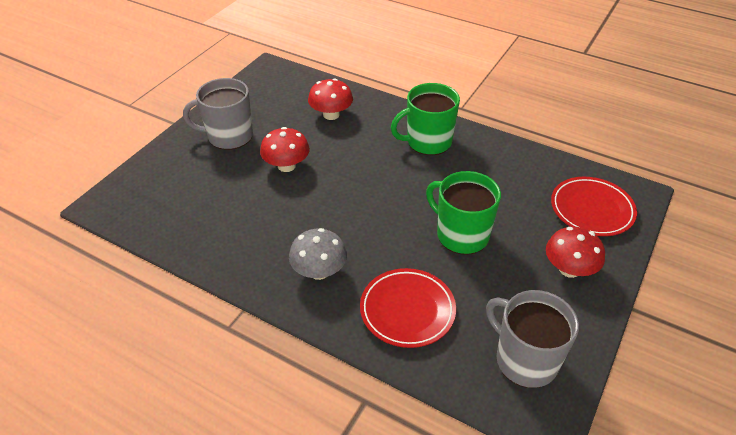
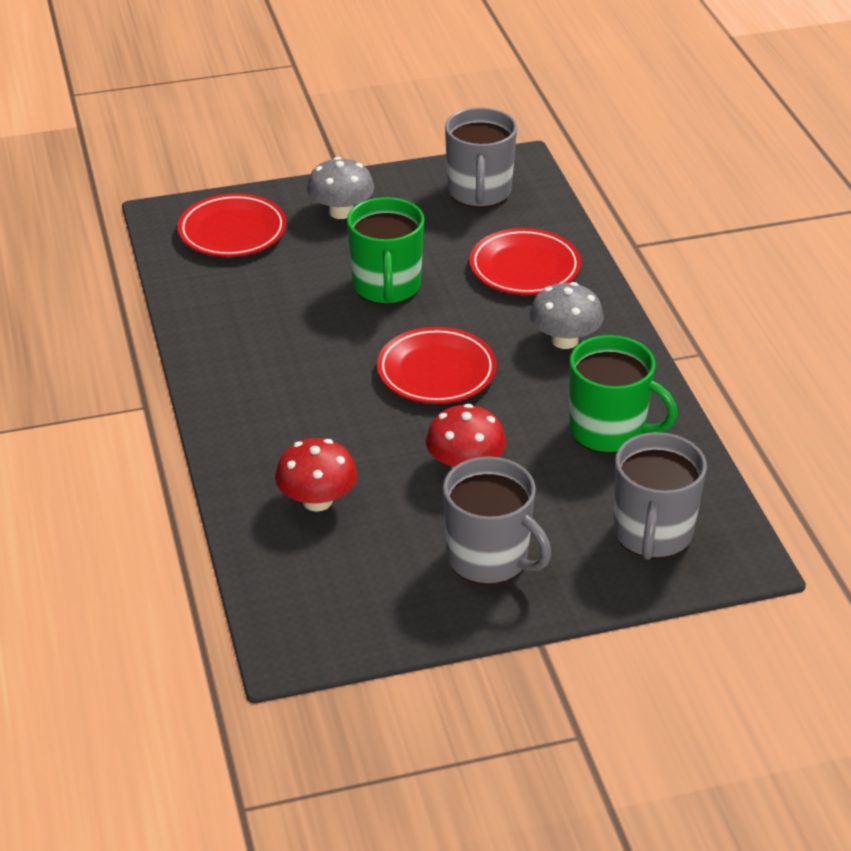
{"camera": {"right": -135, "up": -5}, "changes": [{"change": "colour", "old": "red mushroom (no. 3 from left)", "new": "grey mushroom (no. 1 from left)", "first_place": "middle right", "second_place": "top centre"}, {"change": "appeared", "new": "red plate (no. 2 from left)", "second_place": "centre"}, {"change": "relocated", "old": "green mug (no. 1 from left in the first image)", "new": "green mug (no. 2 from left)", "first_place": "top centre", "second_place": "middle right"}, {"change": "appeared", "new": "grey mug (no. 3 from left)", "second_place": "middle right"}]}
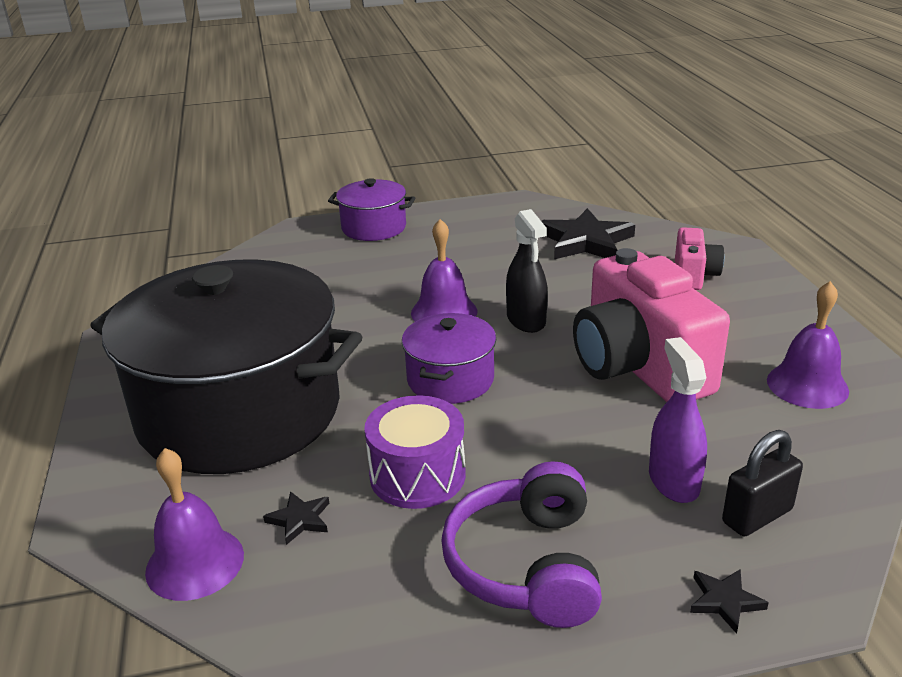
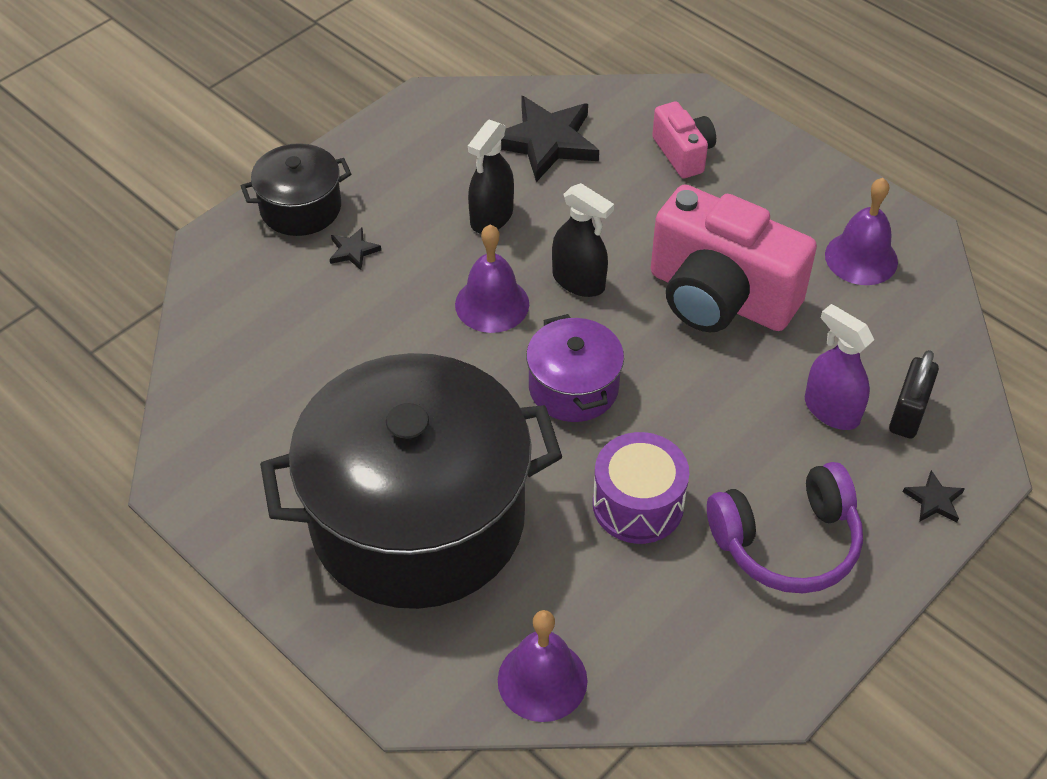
{"camera": {"right": -35, "up": 20}, "changes": [{"change": "colour", "old": "purple pot (no. 1 from left)", "new": "black pot (no. 1 from left)", "first_place": "top centre", "second_place": "top left"}, {"change": "relocated", "old": "black star (no. 1 from left)", "first_place": "bottom left", "second_place": "top centre"}, {"change": "appeared", "new": "black spray bottle (no. 1 from left)", "second_place": "top centre"}, {"change": "spun", "old": "purple headphones", "first_place": "bottom centre", "second_place": "bottom right", "degrees": -75}]}
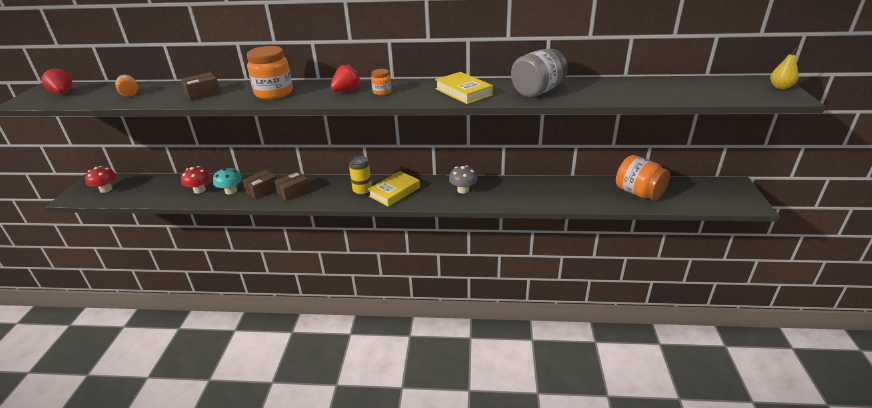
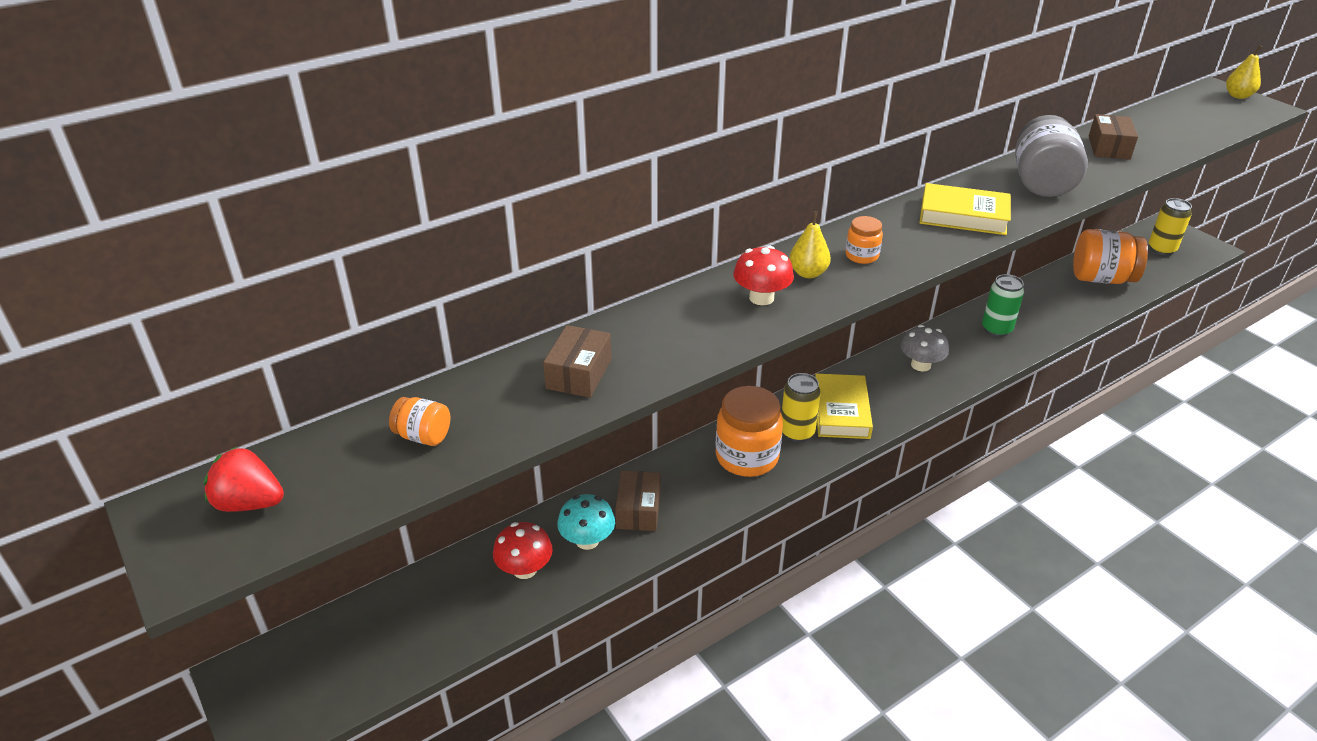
{"camera": {"right": -40, "up": 5}, "changes": [{"change": "relocated", "old": "orange jar (no. 2 from left)", "first_place": "top left", "second_place": "centre"}, {"change": "relocated", "old": "red mushroom (no. 1 from left in the first image)", "new": "red mushroom (no. 2 from left)", "first_place": "middle left", "second_place": "centre"}, {"change": "exchanged", "old": "red strawberry (no. 2 from left)", "new": "yellow pear (no. 1 from left)", "first_place": "top centre", "second_place": "top centre"}, {"change": "appeared", "new": "green can", "second_place": "middle right"}, {"change": "relocated", "old": "brown box (no. 3 from left)", "first_place": "centre", "second_place": "top right"}, {"change": "appeared", "new": "yellow can (no. 2 from left)", "second_place": "top right"}]}
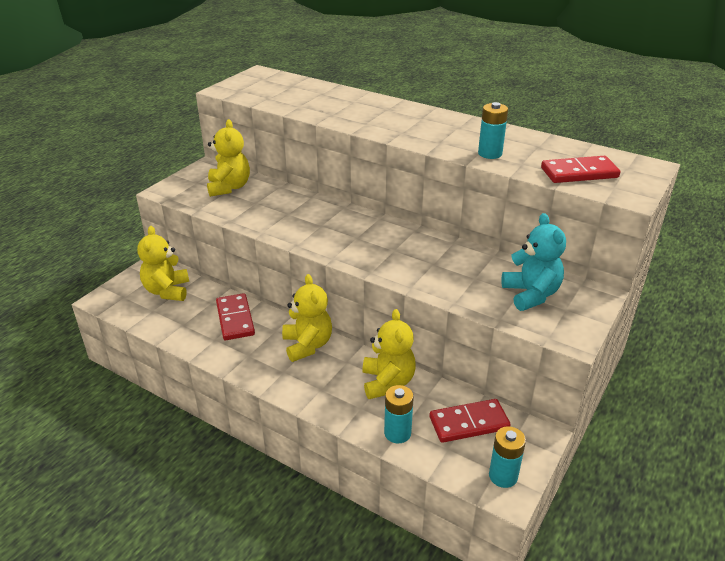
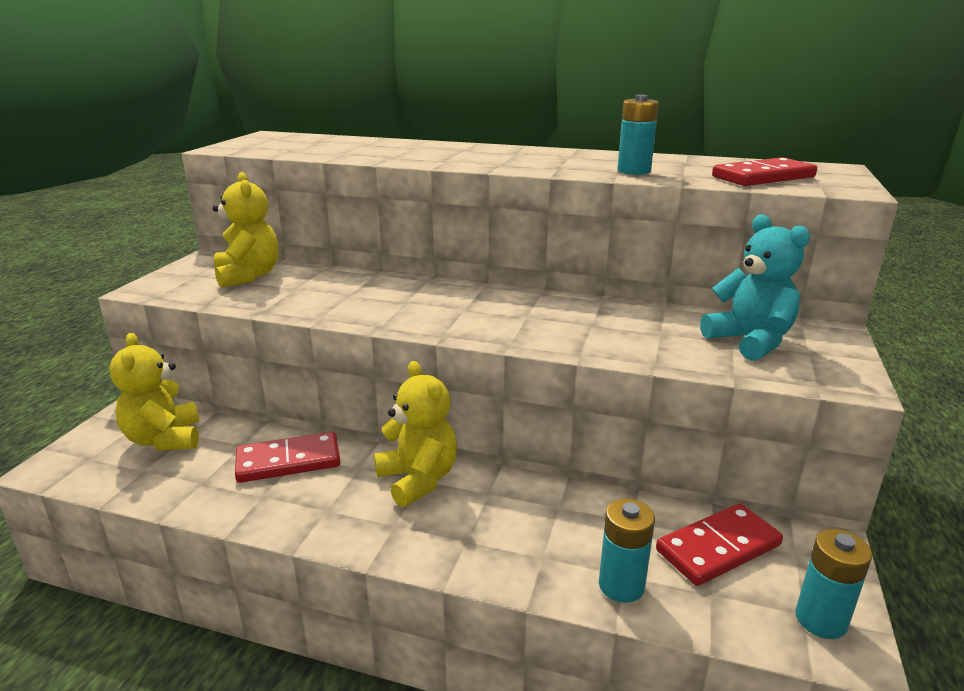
{"camera": {"right": -15, "up": -10}, "changes": [{"change": "spun", "old": "red domino (no. 1 from left)", "first_place": "middle left", "second_place": "middle left", "degrees": -75}, {"change": "missing", "old": "yellow teddy bear (no. 4 from left)", "first_place": "centre"}]}
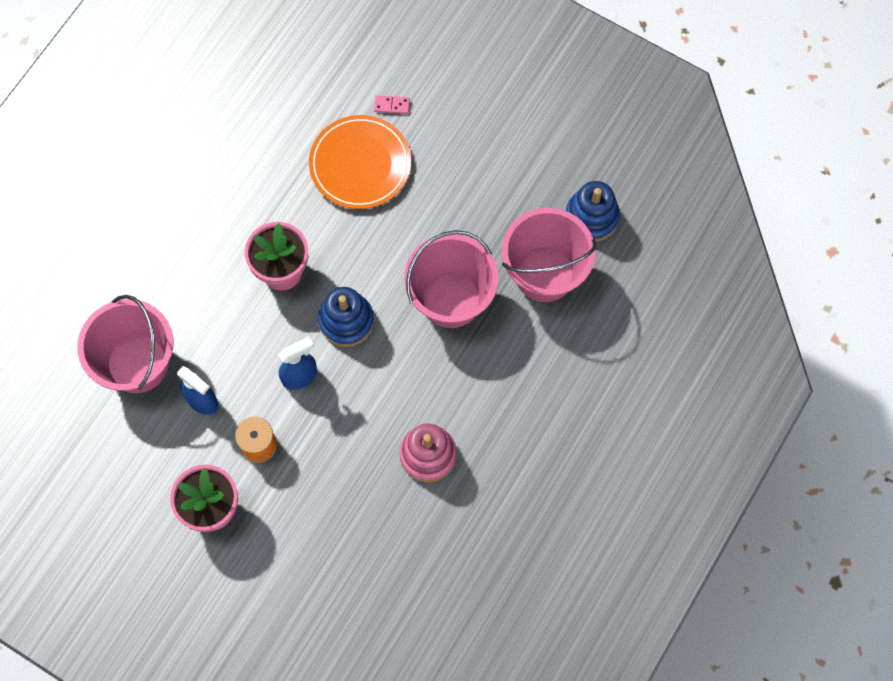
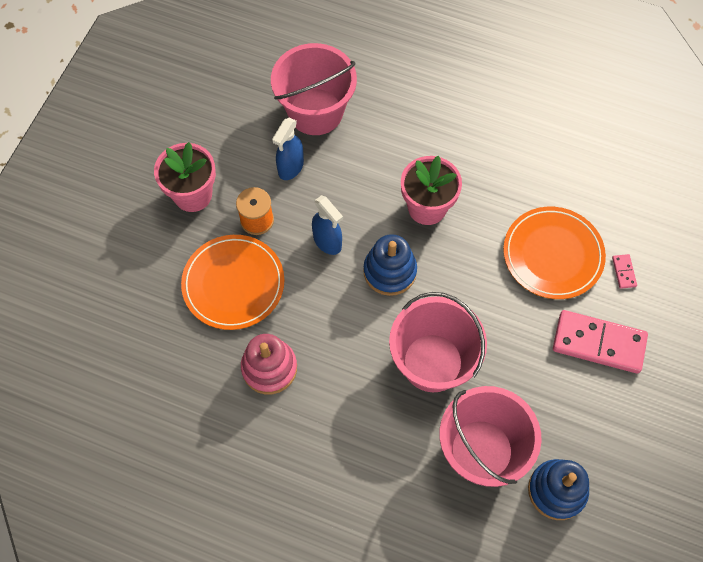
{"camera": {"right": 80, "up": -5}, "changes": [{"change": "appeared", "new": "orange plate (no. 1 from left)", "second_place": "middle left"}, {"change": "appeared", "new": "pink domino (no. 1 from left)", "second_place": "middle right"}]}
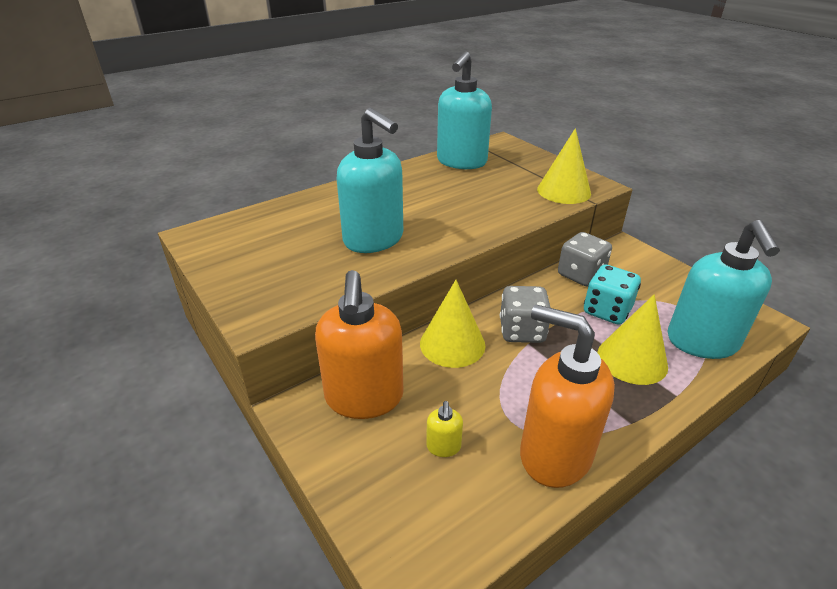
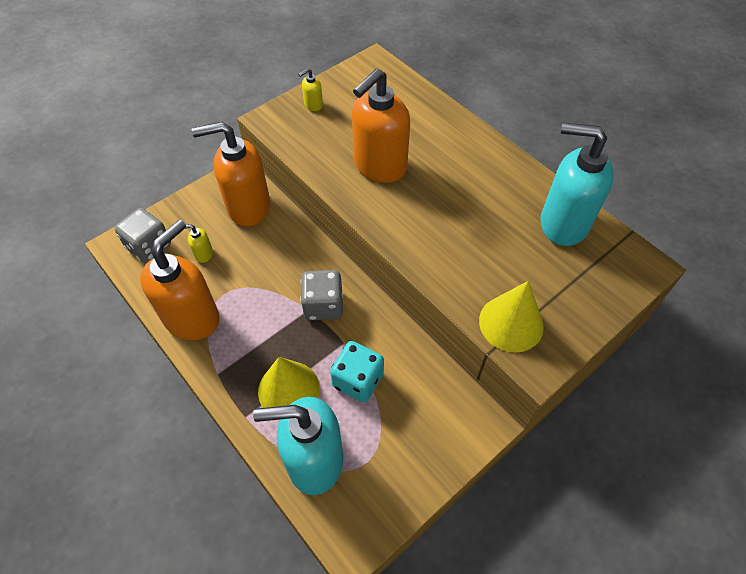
{"camera": {"right": 85, "up": 20}, "changes": [{"change": "relocated", "old": "grey dice (no. 2 from left in the first image)", "new": "grey dice (no. 1 from left)", "first_place": "middle right", "second_place": "middle left"}, {"change": "appeared", "new": "yellow soap dispenser (no. 2 from left)", "second_place": "top centre"}, {"change": "colour", "old": "turquoise soap dispenser (no. 1 from left)", "new": "orange soap dispenser (no. 3 from left)", "first_place": "top centre", "second_place": "top centre"}, {"change": "missing", "old": "yellow cone (no. 1 from left)", "first_place": "centre"}]}
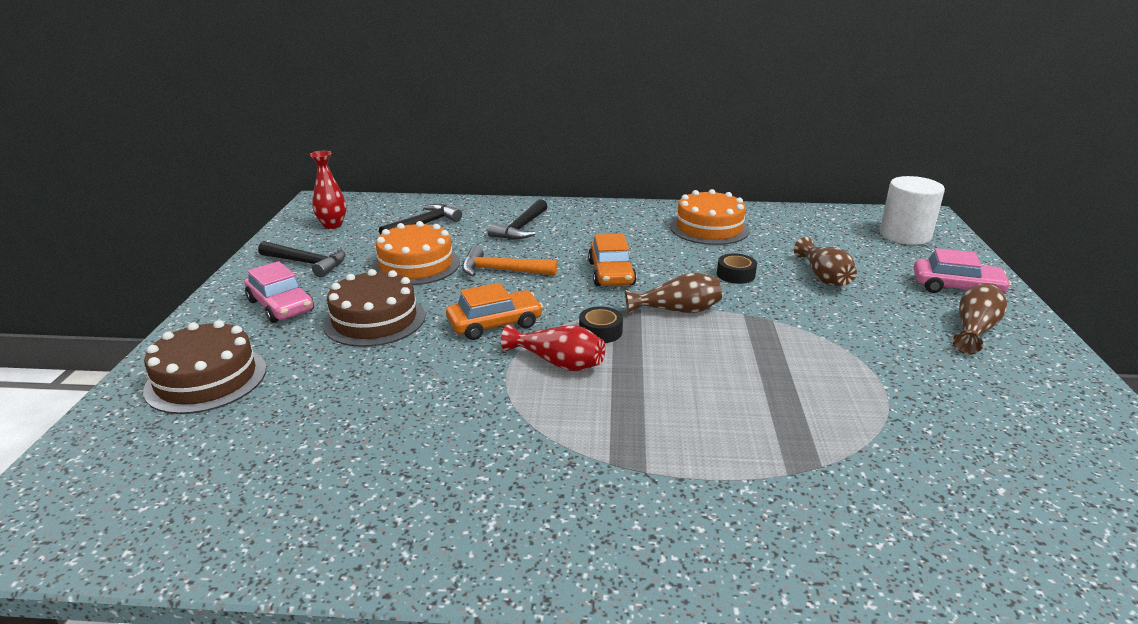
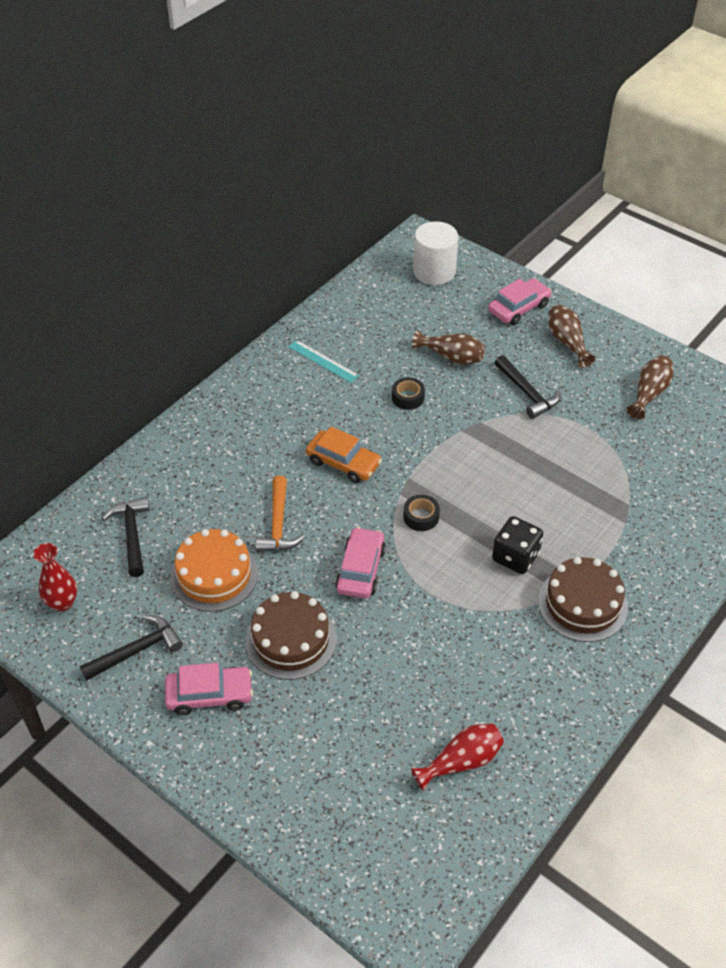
{"camera": {"right": -55, "up": 20}, "changes": [{"change": "spun", "old": "orange hammer", "first_place": "centre", "second_place": "centre", "degrees": -45}, {"change": "exchanged", "old": "orange cake (no. 2 from left)", "new": "turquoise ruler", "first_place": "centre", "second_place": "centre"}, {"change": "colour", "old": "orange car (no. 1 from left)", "new": "pink car (no. 2 from left)", "first_place": "centre", "second_place": "centre"}, {"change": "relocated", "old": "red vase (no. 2 from left)", "first_place": "centre", "second_place": "bottom centre"}, {"change": "appeared", "new": "black dice", "second_place": "middle right"}, {"change": "relocated", "old": "black hammer (no. 3 from left)", "first_place": "centre", "second_place": "middle right"}, {"change": "relocated", "old": "brown cake (no. 1 from left in the first image)", "new": "brown cake (no. 2 from left)", "first_place": "middle left", "second_place": "middle right"}, {"change": "relocated", "old": "brown vase (no. 1 from left in the first image)", "new": "brown vase (no. 3 from left)", "first_place": "centre", "second_place": "middle right"}]}
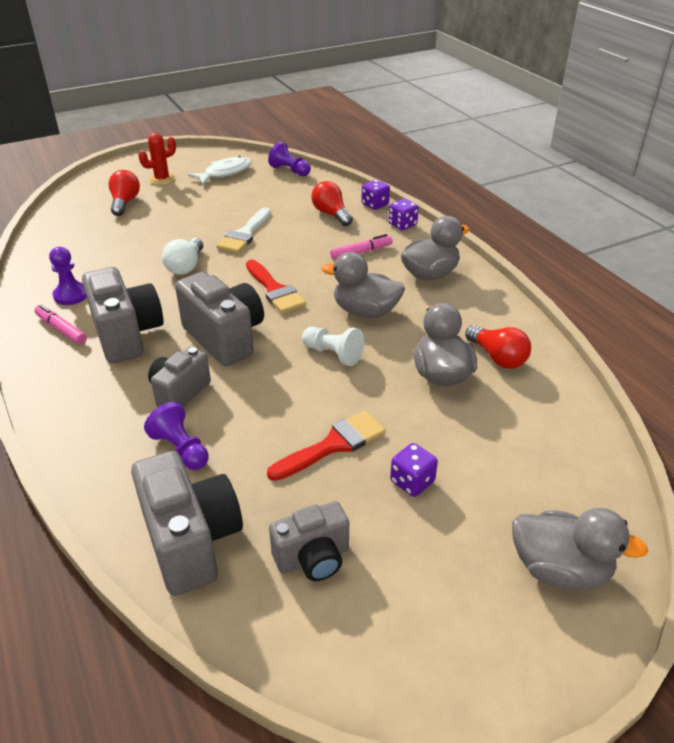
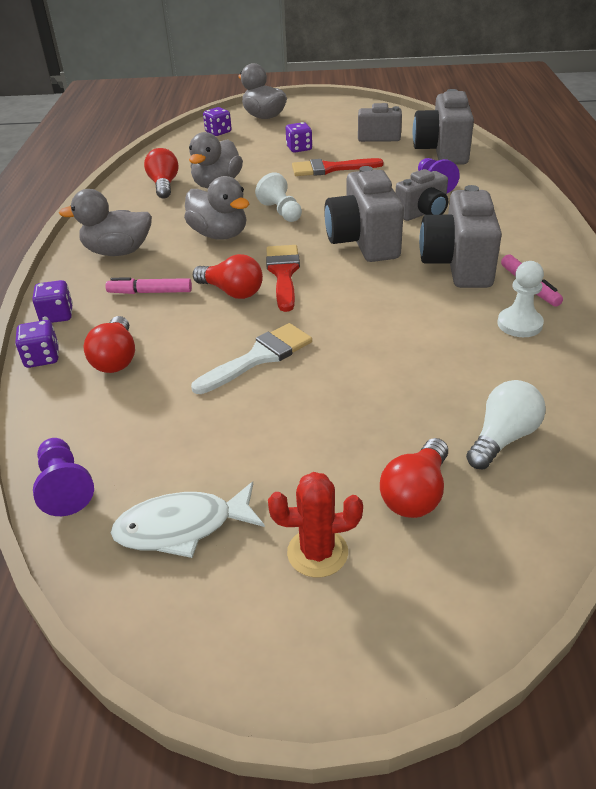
{"camera": {"right": -150, "up": 0}, "changes": [{"change": "appeared", "new": "red light bulb (no. 3 from left)", "second_place": "centre"}, {"change": "appeared", "new": "purple dice (no. 3 from left)", "second_place": "top centre"}, {"change": "relocated", "old": "white light bulb", "first_place": "middle left", "second_place": "middle right"}, {"change": "colour", "old": "purple pawn (no. 1 from left)", "new": "white pawn (no. 2 from left)", "first_place": "middle left", "second_place": "middle right"}]}
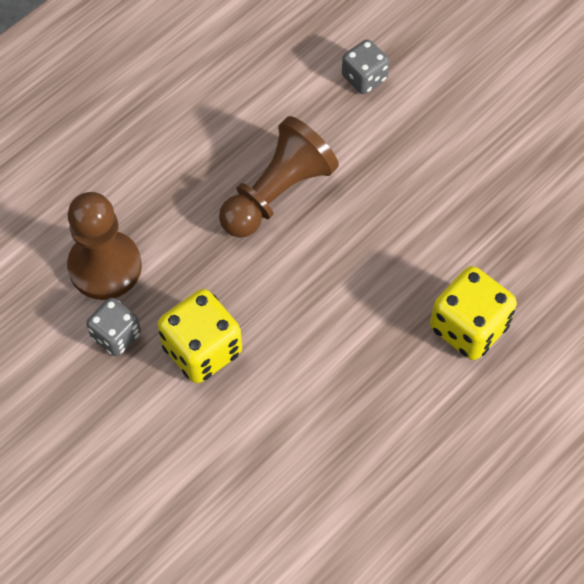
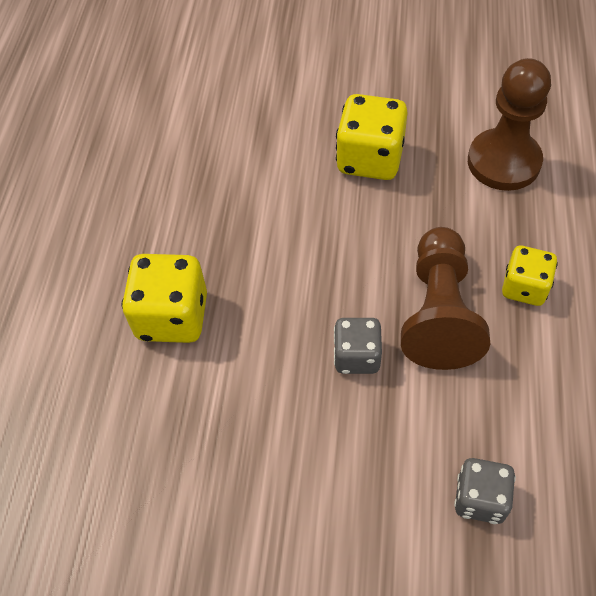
{"camera": {"right": 145, "up": -5}, "changes": [{"change": "relocated", "old": "grey dice (no. 1 from left)", "first_place": "middle left", "second_place": "centre"}, {"change": "appeared", "new": "yellow dice (no. 3 from left)", "second_place": "middle right"}]}
